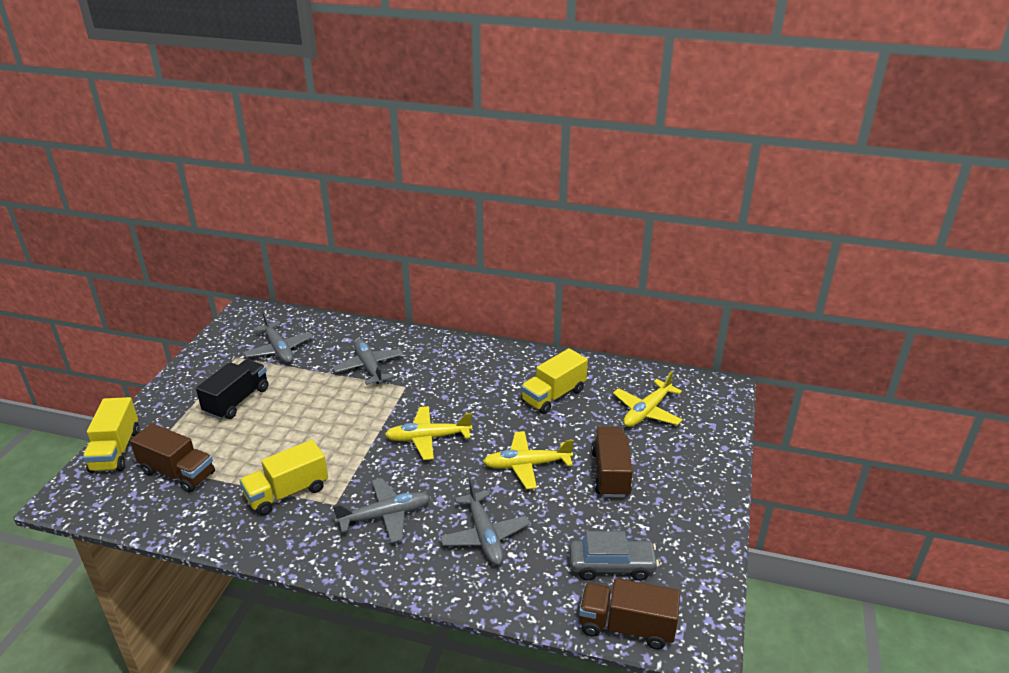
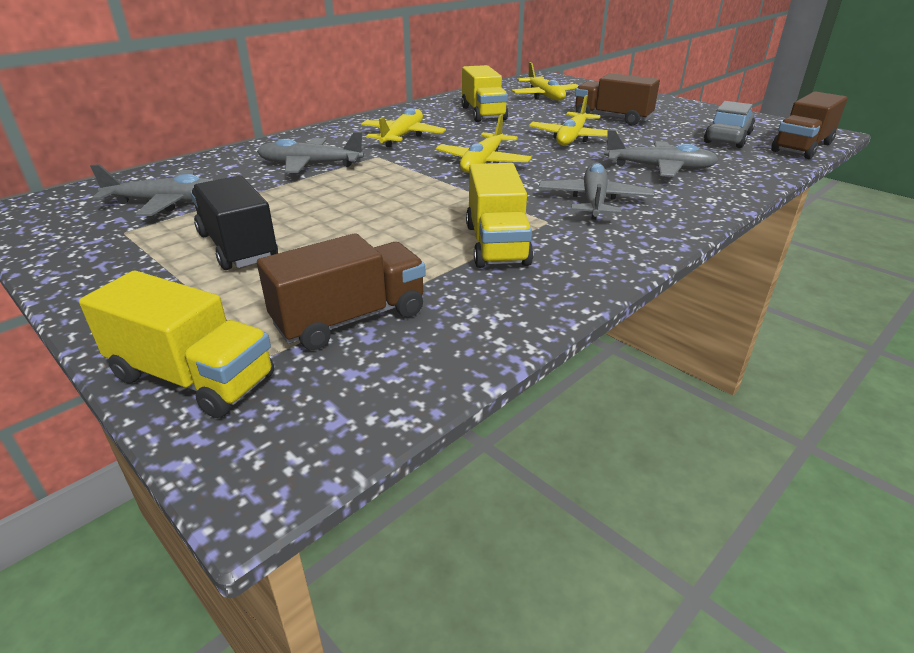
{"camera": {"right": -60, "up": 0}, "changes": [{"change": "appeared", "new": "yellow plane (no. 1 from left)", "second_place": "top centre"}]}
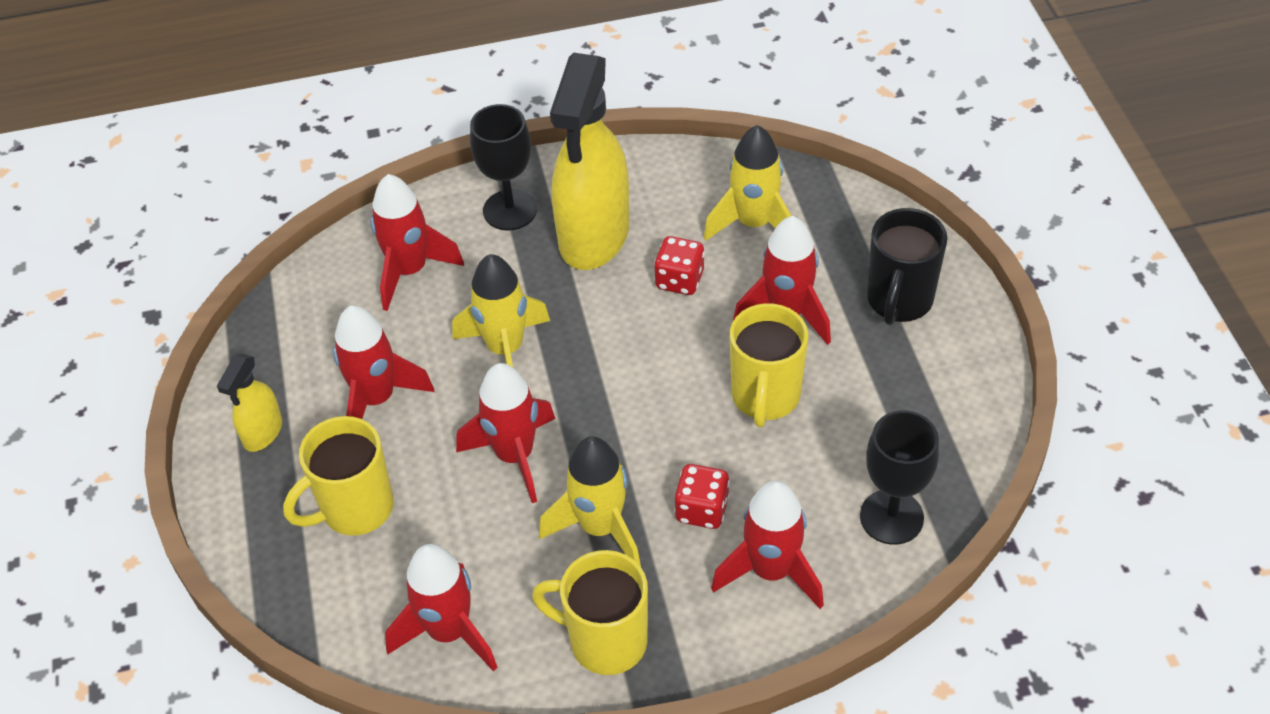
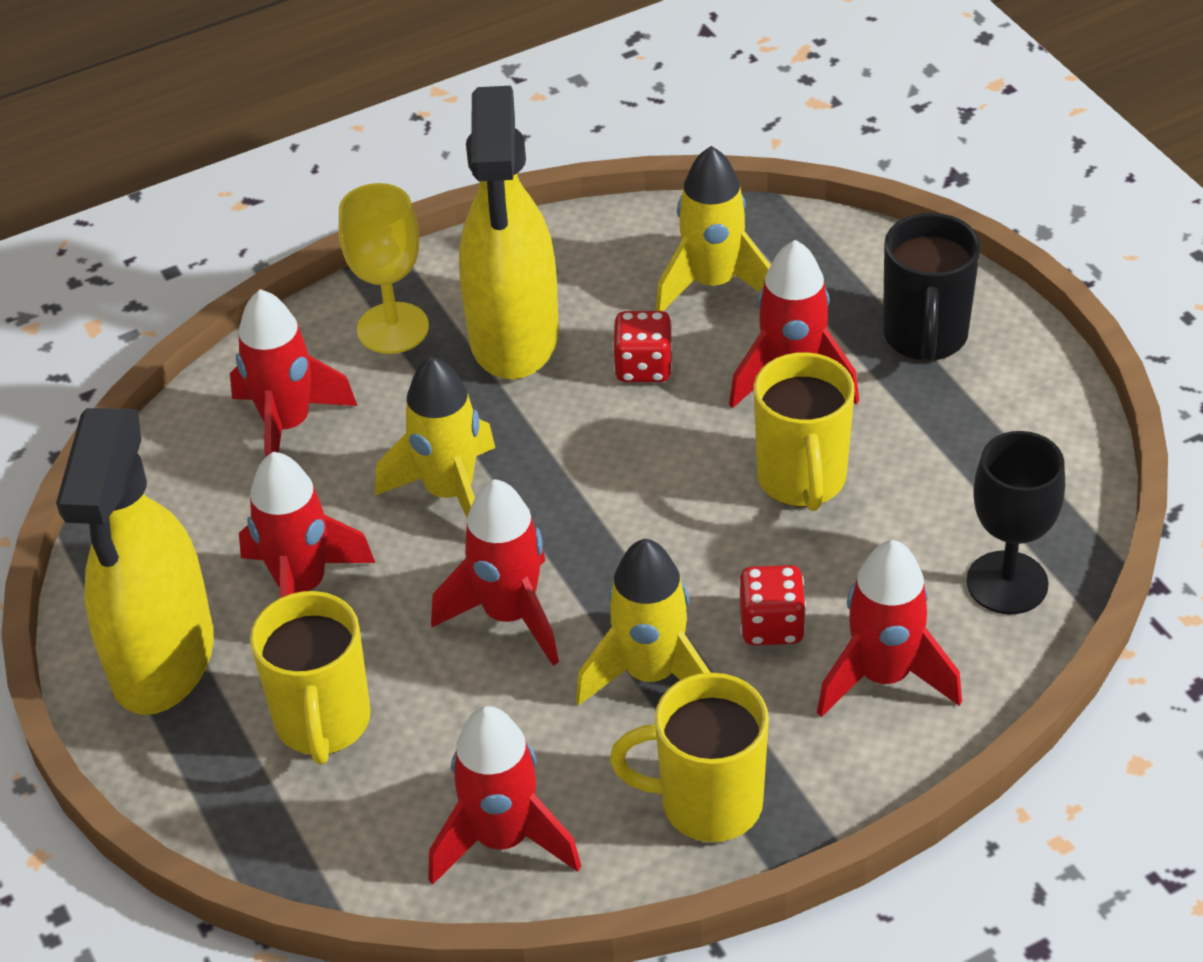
{"camera": {"right": -15, "up": -5}, "changes": [{"change": "size", "old": "yellow spray bottle (no. 1 from left)", "first_place": "middle left", "second_place": "middle left", "factor": 2.14}, {"change": "spun", "old": "yellow mug (no. 1 from left)", "first_place": "bottom left", "second_place": "bottom left", "degrees": -45}, {"change": "colour", "old": "black goblet (no. 1 from left)", "new": "yellow goblet", "first_place": "top centre", "second_place": "top left"}]}
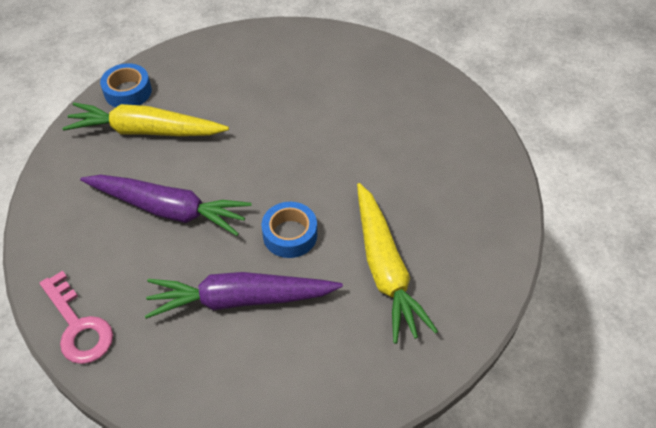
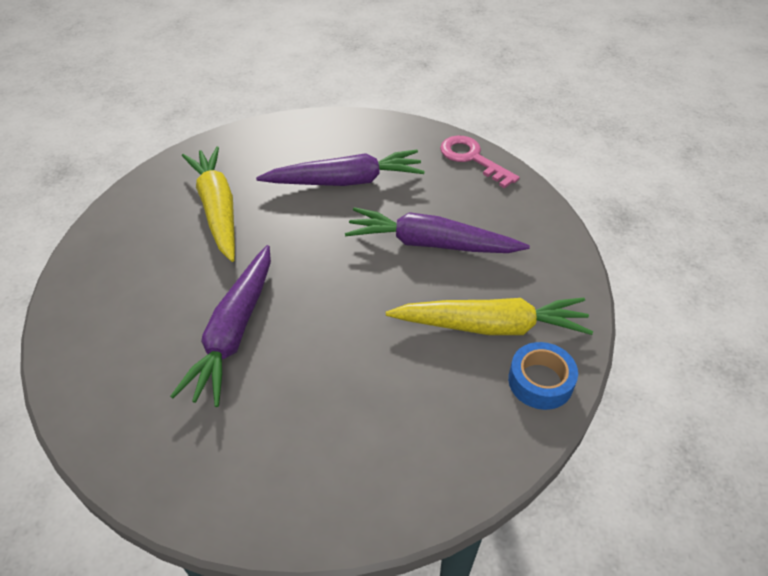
{"camera": {"right": 175, "up": -5}, "changes": [{"change": "appeared", "new": "purple carrot (no. 1 from left)", "second_place": "middle left"}, {"change": "missing", "old": "blue tape (no. 2 from left)", "first_place": "centre"}]}
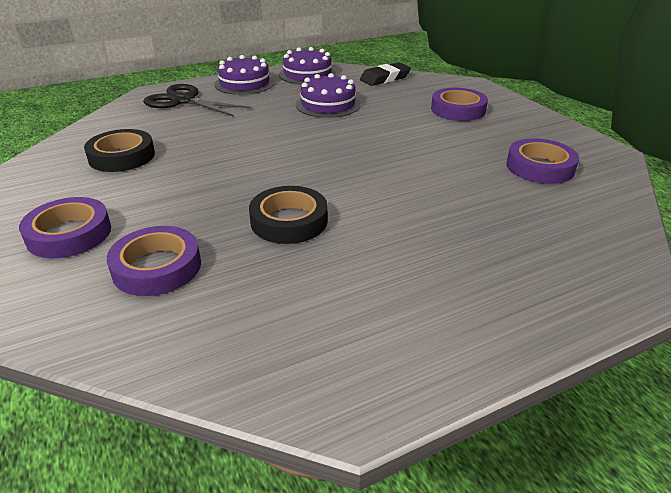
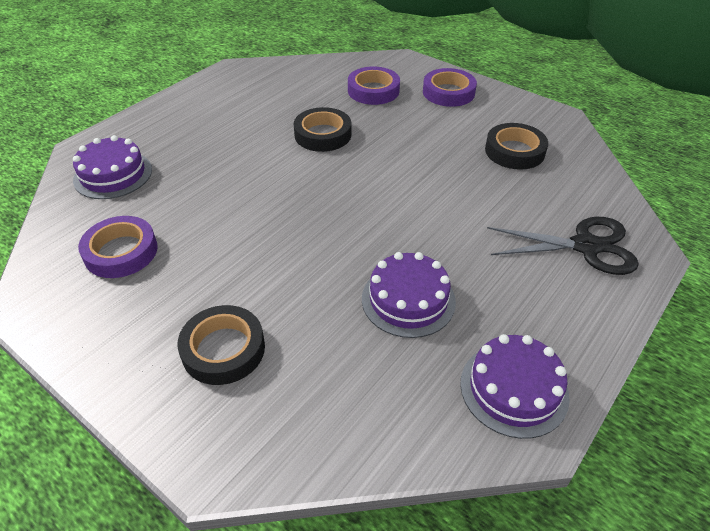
{"camera": {"right": 155, "up": 10}, "changes": [{"change": "relocated", "old": "purple cake (no. 1 from left)", "first_place": "top centre", "second_place": "top left"}, {"change": "colour", "old": "purple tape (no. 3 from left)", "new": "black tape (no. 1 from left)", "first_place": "top right", "second_place": "middle left"}, {"change": "missing", "old": "black eraser", "first_place": "top centre"}]}
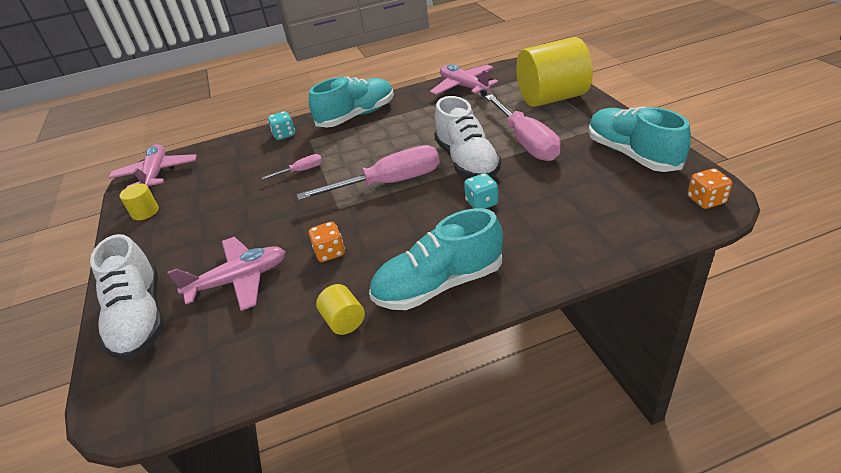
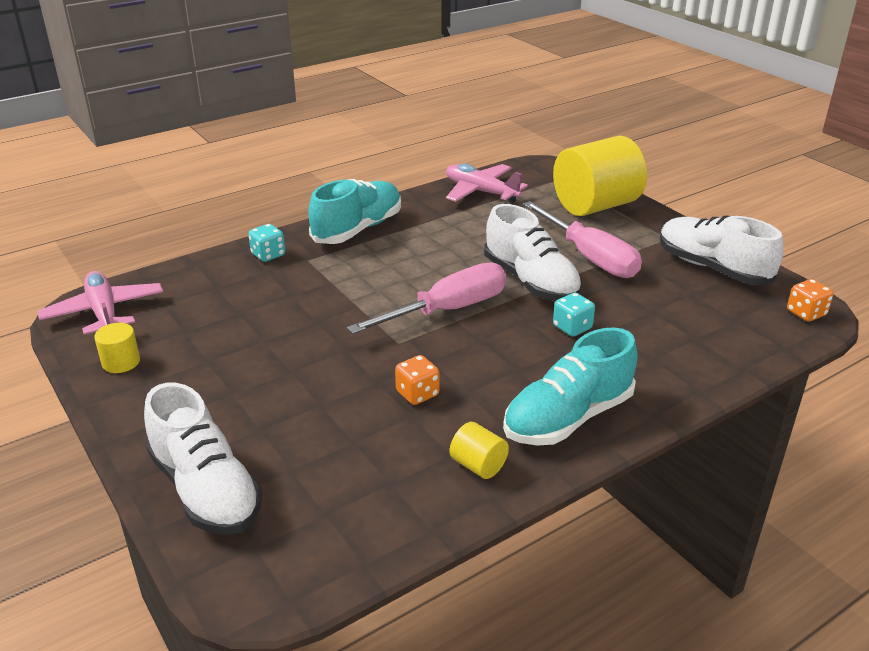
{"camera": {"right": -20, "up": -5}, "changes": [{"change": "colour", "old": "turquoise shoe (no. 3 from left)", "new": "white shoe (no. 3 from left)", "first_place": "top right", "second_place": "middle right"}, {"change": "missing", "old": "pink plane (no. 2 from left)", "first_place": "middle left"}, {"change": "missing", "old": "pink screwdriver (no. 1 from left)", "first_place": "centre"}]}
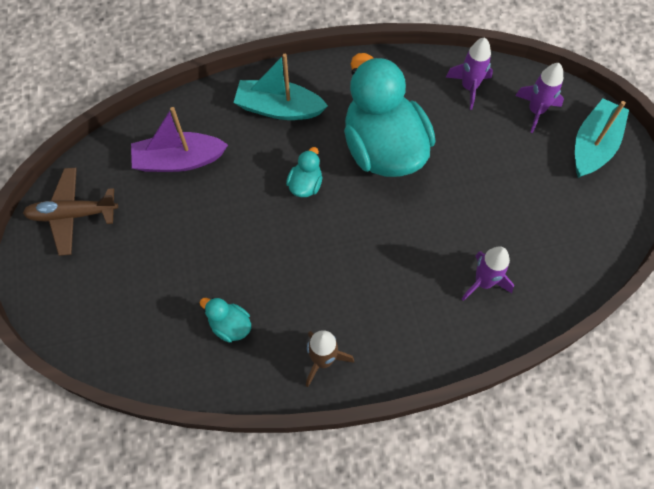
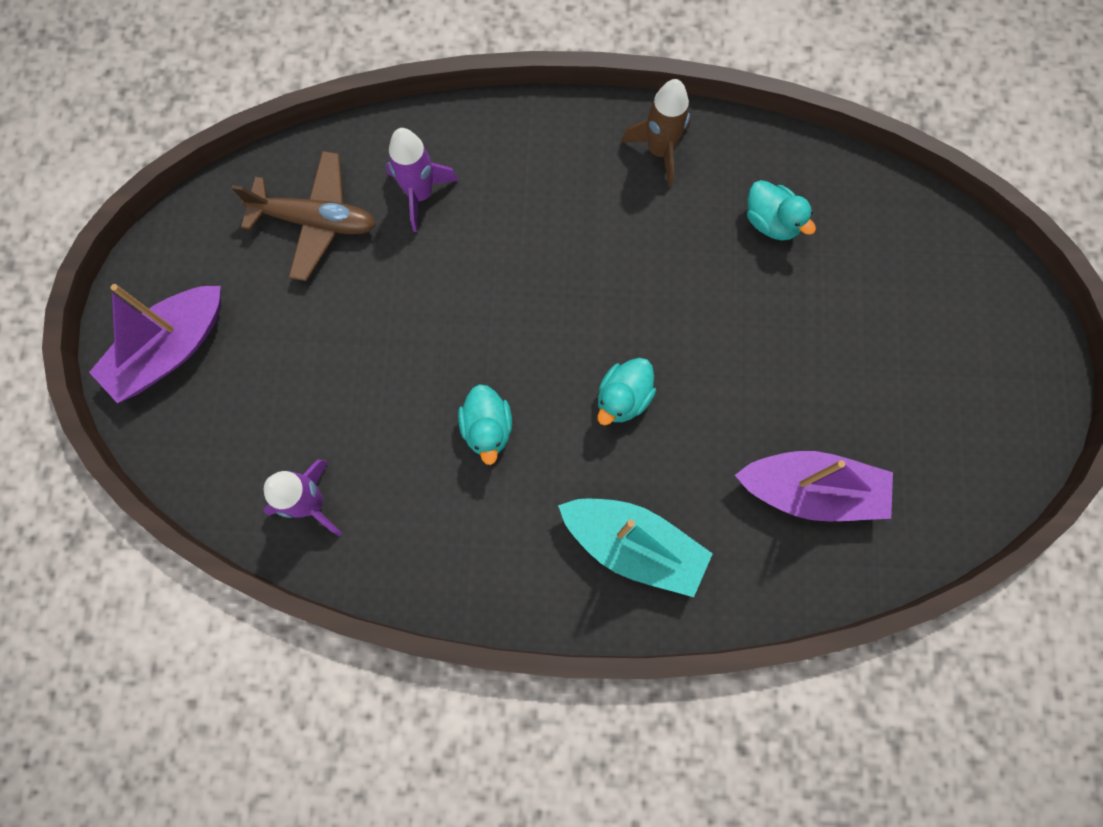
{"camera": {"right": -165, "up": 10}, "changes": [{"change": "colour", "old": "turquoise boat (no. 2 from left)", "new": "purple boat (no. 1 from left)", "first_place": "top right", "second_place": "middle left"}, {"change": "relocated", "old": "brown plane", "first_place": "middle left", "second_place": "top left"}, {"change": "size", "old": "turquoise duck (no. 3 from left in the first image)", "first_place": "top centre", "second_place": "centre", "factor": 0.4}, {"change": "missing", "old": "purple rocket (no. 3 from left)", "first_place": "top right"}]}
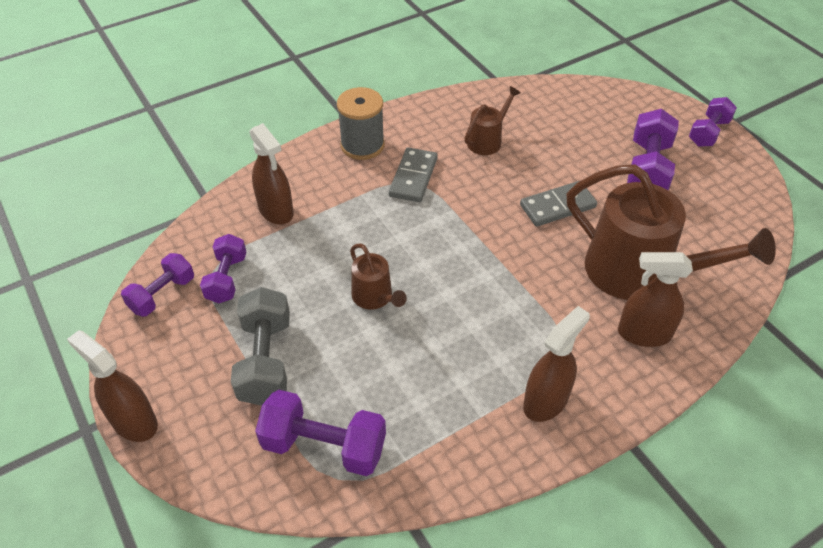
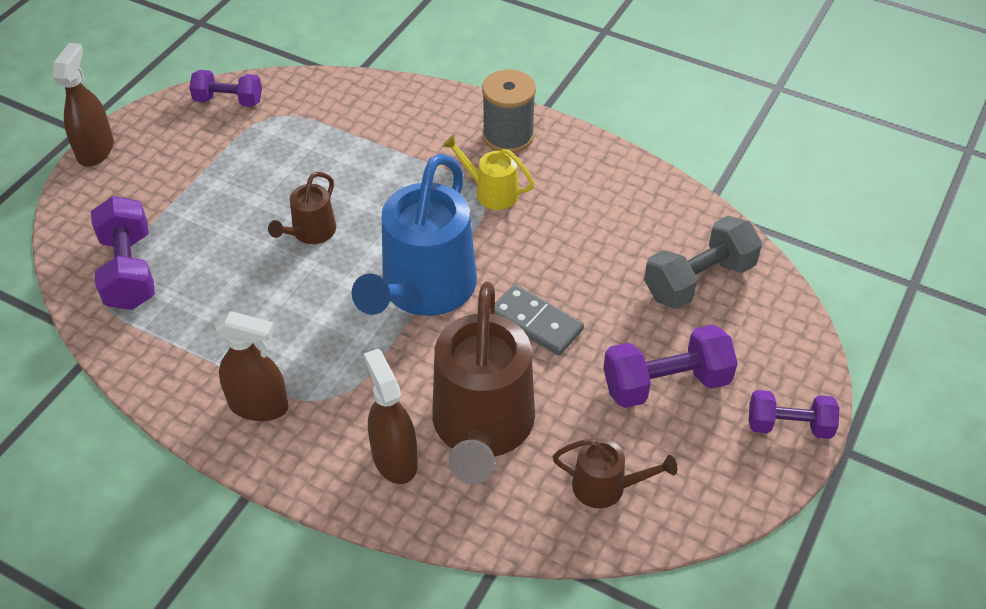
{"camera": {"right": 60, "up": 0}, "changes": [{"change": "appeared", "new": "blue watering can", "second_place": "centre"}, {"change": "exchanged", "old": "grey domino (no. 1 from left)", "new": "yellow watering can", "first_place": "top centre", "second_place": "top centre"}, {"change": "relocated", "old": "brown watering can (no. 2 from left in the first image)", "new": "brown watering can (no. 3 from left)", "first_place": "top centre", "second_place": "bottom centre"}, {"change": "relocated", "old": "grey dumbbell", "first_place": "middle left", "second_place": "middle right"}, {"change": "missing", "old": "purple dumbbell (no. 2 from left)", "first_place": "middle left"}, {"change": "missing", "old": "brown spray bottle (no. 2 from left)", "first_place": "top left"}]}
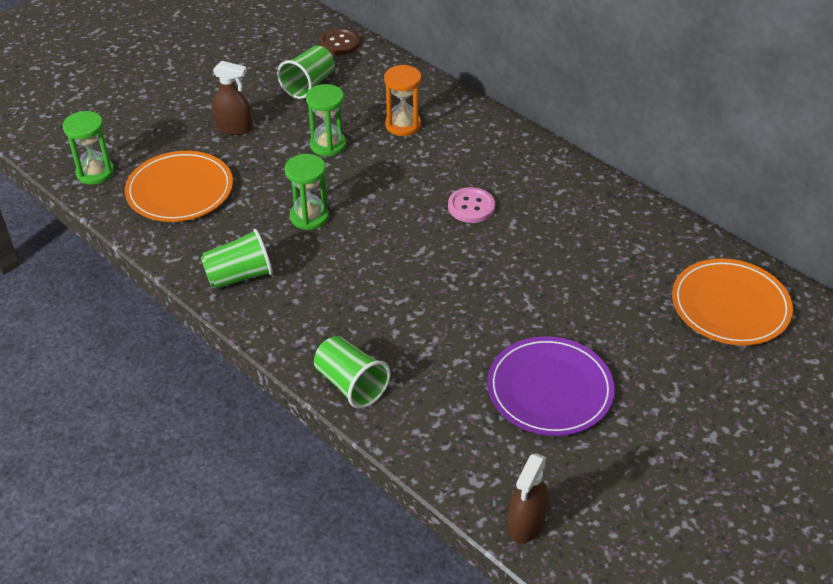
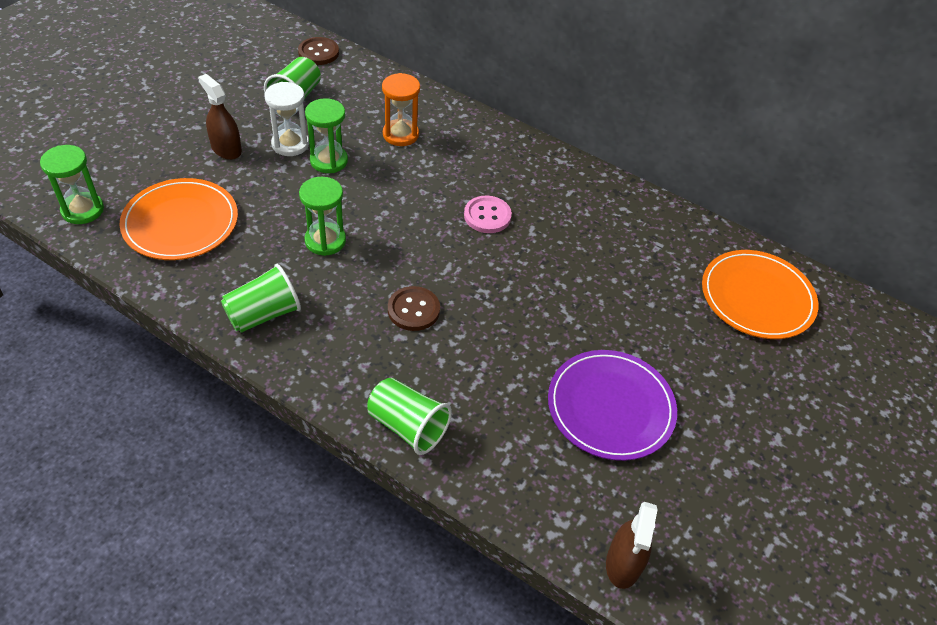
{"camera": {"right": -15, "up": 5}, "changes": [{"change": "spun", "old": "brown spray bottle (no. 1 from left)", "first_place": "top left", "second_place": "top left", "degrees": -135}, {"change": "appeared", "new": "white hourglass", "second_place": "top left"}, {"change": "appeared", "new": "brown button (no. 2 from left)", "second_place": "centre"}]}
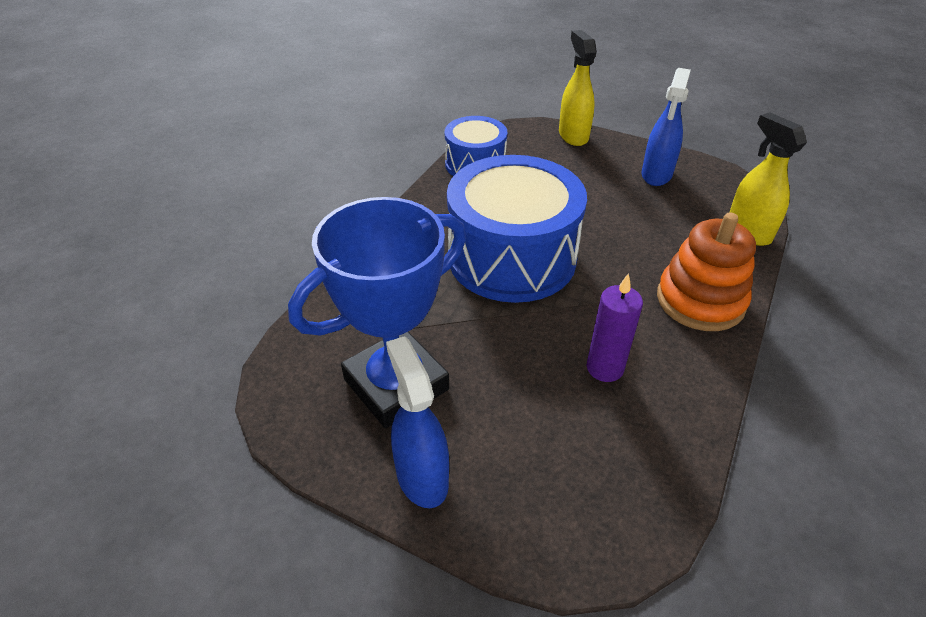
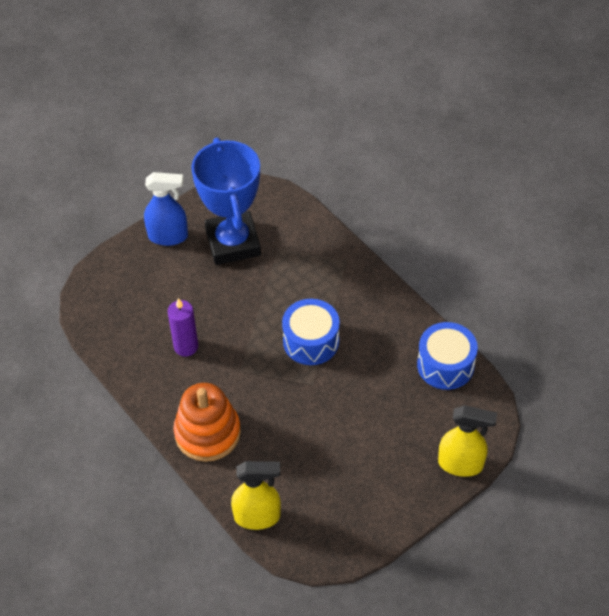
{"camera": {"right": 115, "up": 10}, "changes": [{"change": "size", "old": "blue drum (no. 2 from left in the first image)", "first_place": "centre", "second_place": "centre", "factor": 0.56}, {"change": "missing", "old": "blue spray bottle (no. 2 from left)", "first_place": "top right"}]}
